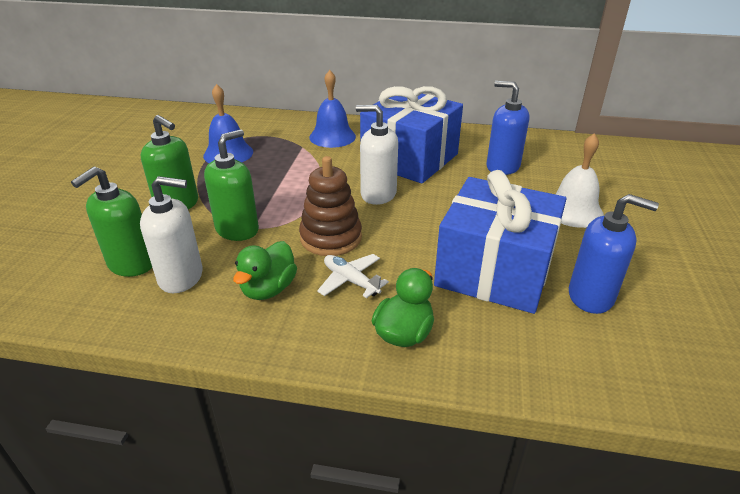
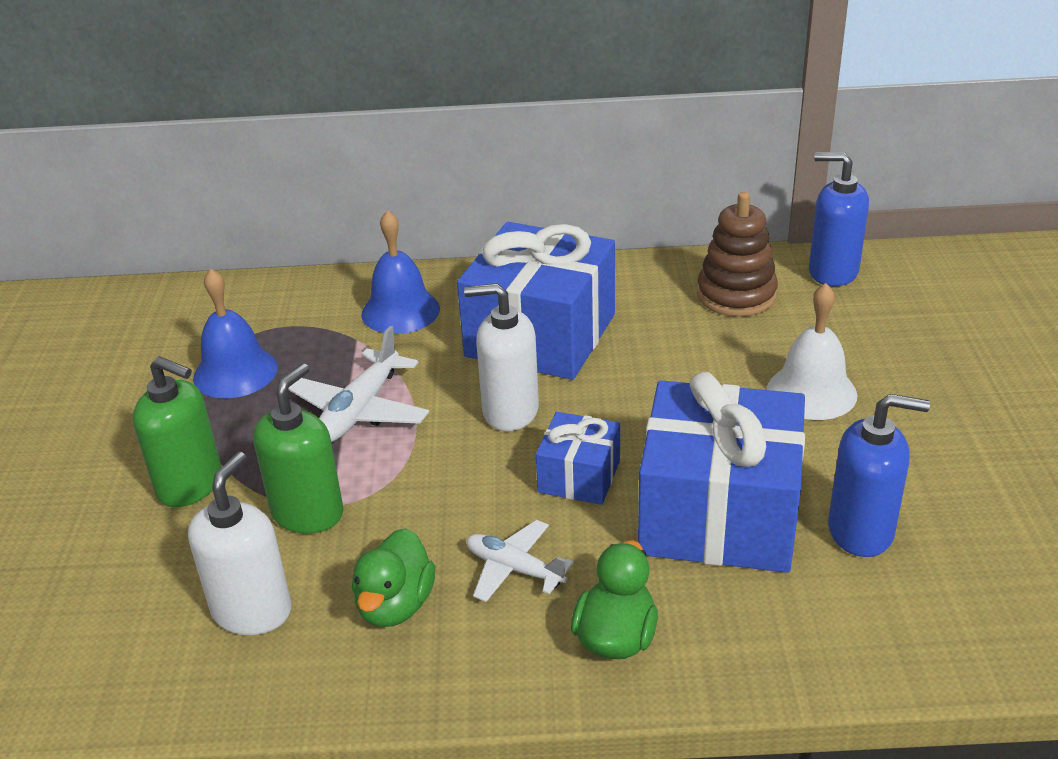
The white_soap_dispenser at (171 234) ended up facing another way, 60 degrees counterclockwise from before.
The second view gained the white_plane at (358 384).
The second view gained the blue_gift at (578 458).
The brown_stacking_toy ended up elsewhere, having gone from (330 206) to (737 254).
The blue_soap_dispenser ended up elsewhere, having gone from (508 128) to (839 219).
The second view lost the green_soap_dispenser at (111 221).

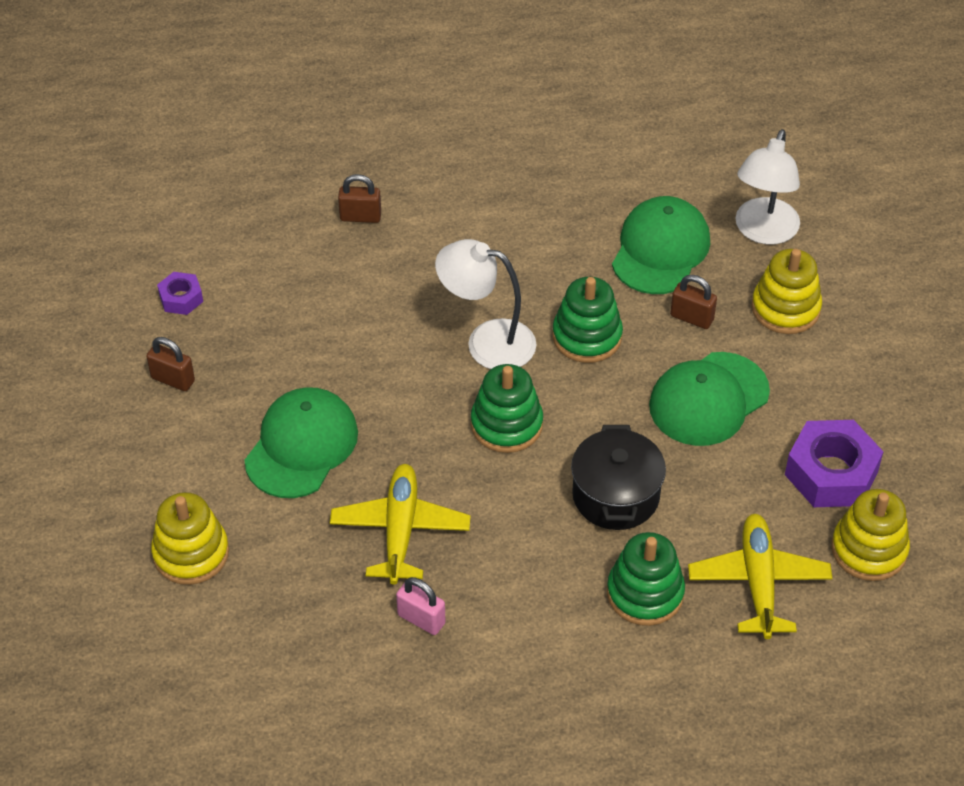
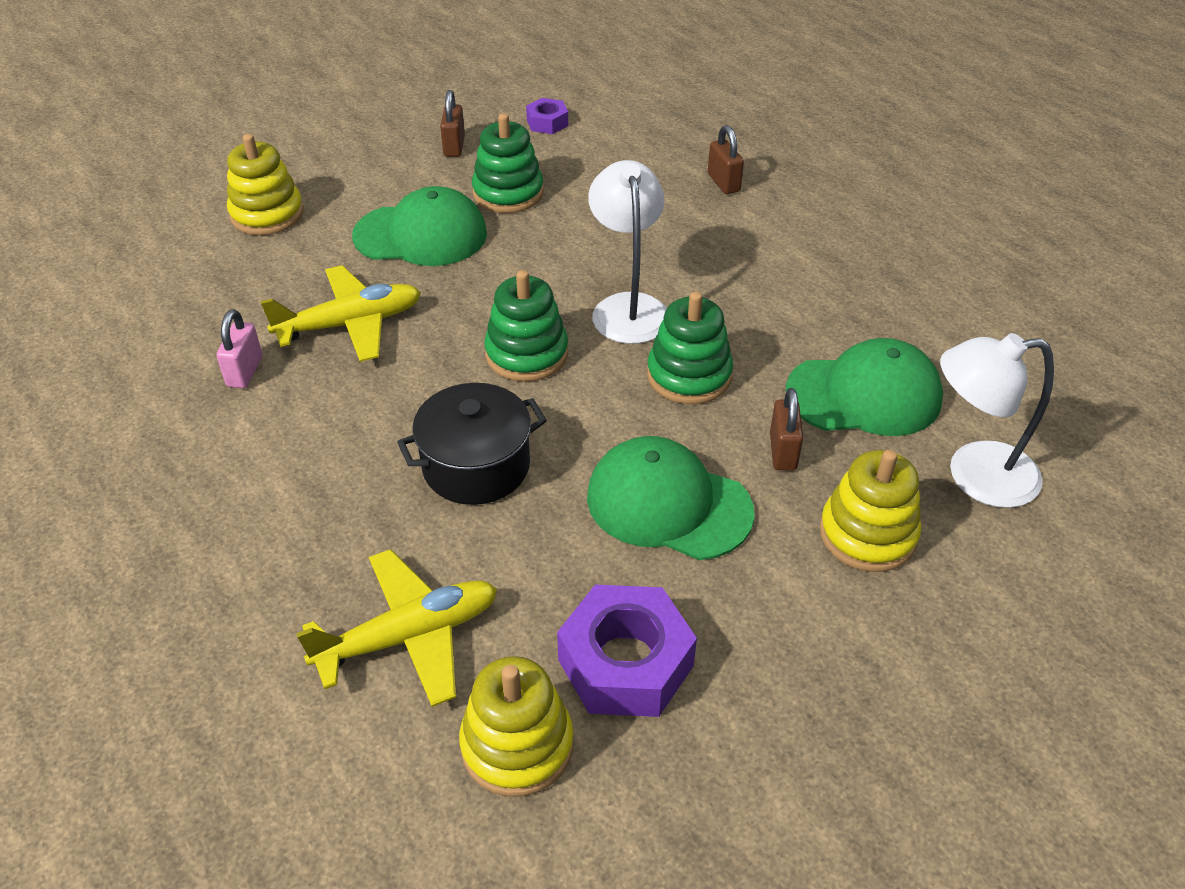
The green_stacking_toy ended up elsewhere, having gone from (646 579) to (508 163).

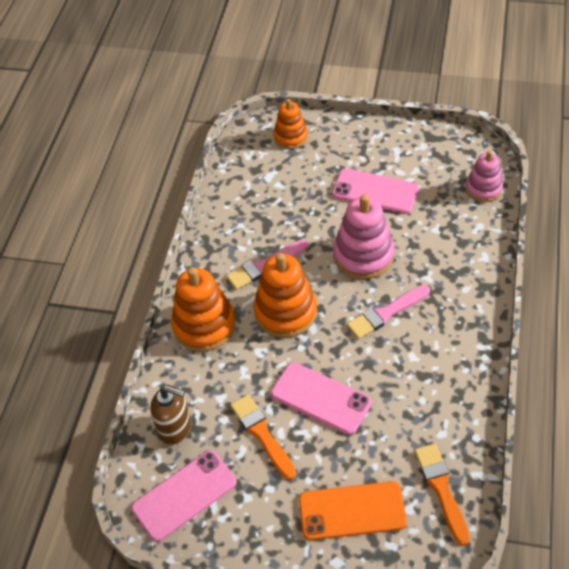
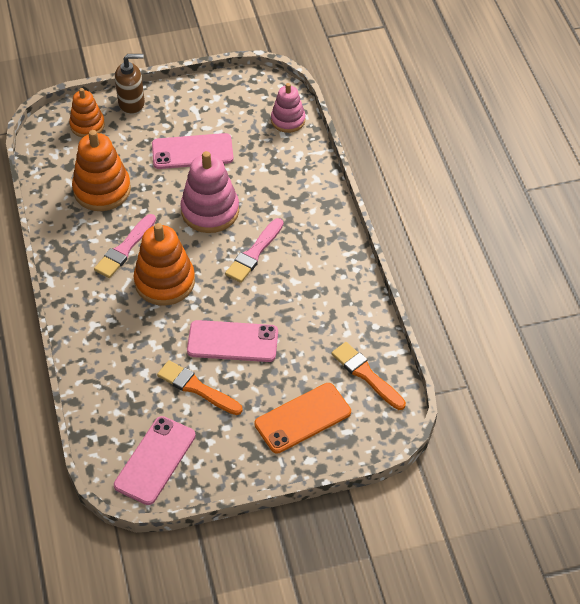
The orange_stacking_toy ended up elsewhere, having gone from (203 309) to (101 170).
The brown_soap_dispenser ended up elsewhere, having gone from (171 415) to (130 84).

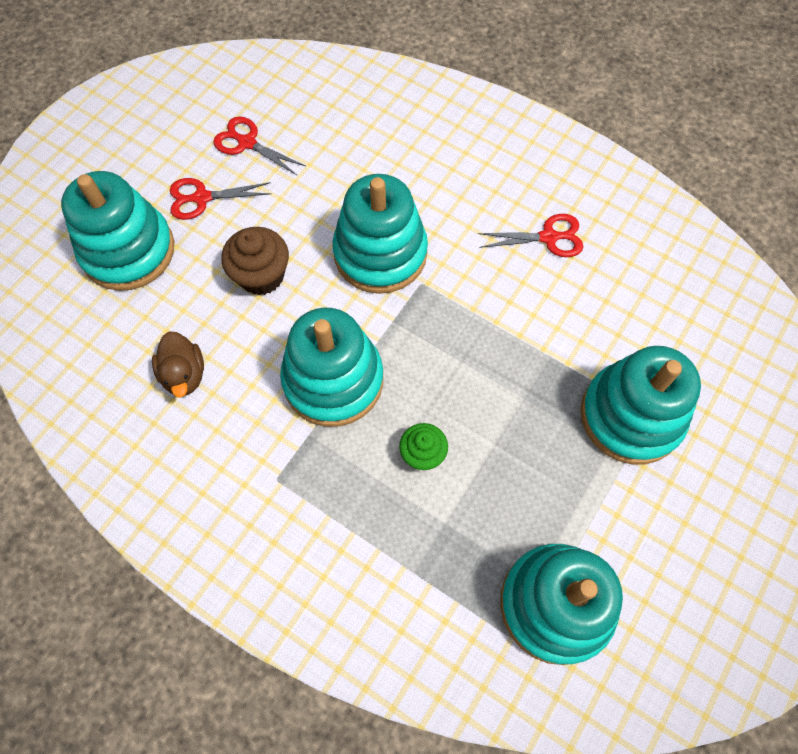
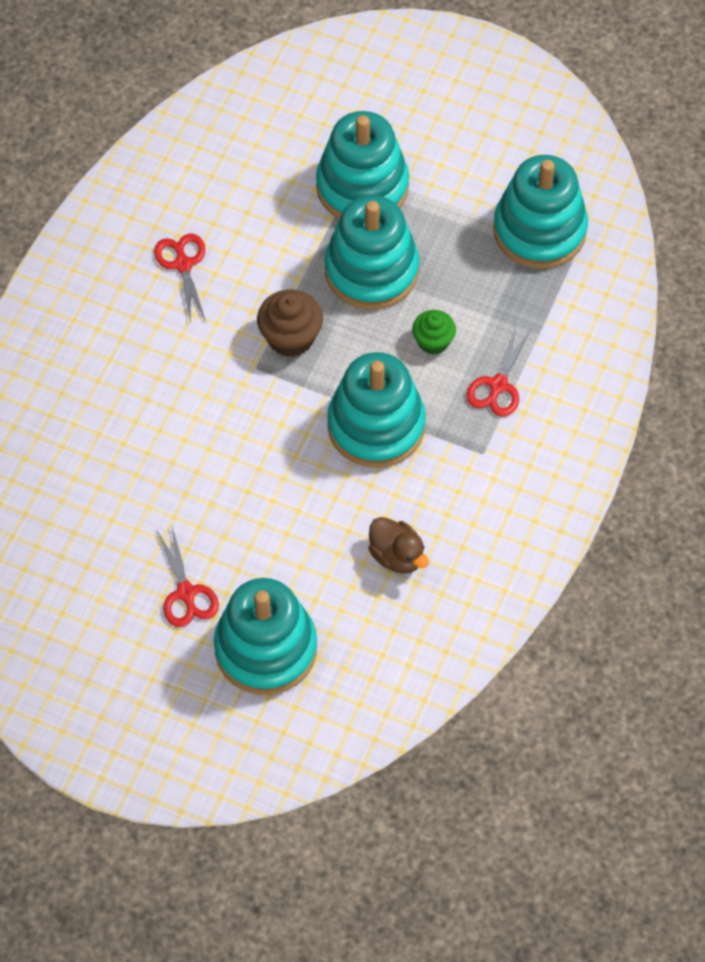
The brown_cupcake ended up elsewhere, having gone from (255 261) to (290 323).
The turquoise_stacking_toy ended up elsewhere, having gone from (380 234) to (371 252).
The brown_duck at (178 364) ended up facing another way, 75 degrees clockwise from before.
The red_scissors ended up elsewhere, having gone from (259 146) to (499 370).

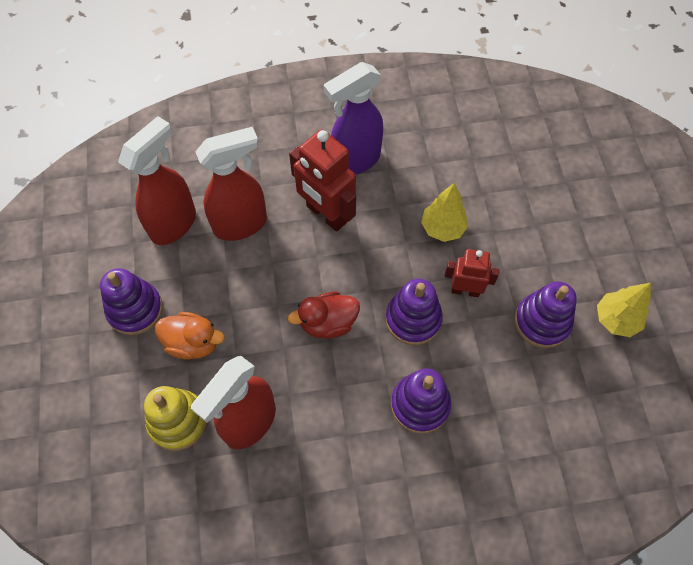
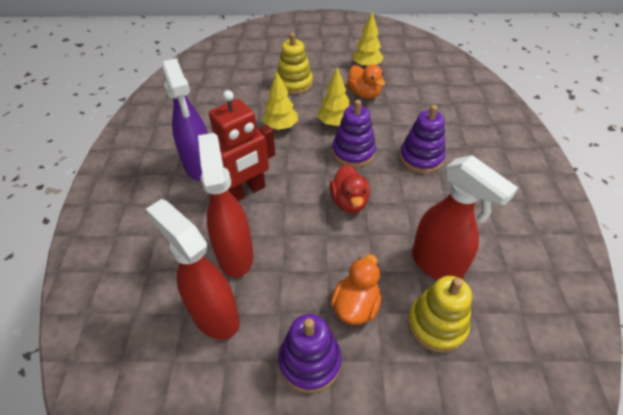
The second view gained the yellow_stacking_toy at (295 64).
Where the red_robot stood at (472 273), the yellow_tree came to stand at (333 97).
Where the purple_stacking_toy stood at (546 314), the orange_duck came to stand at (366 82).

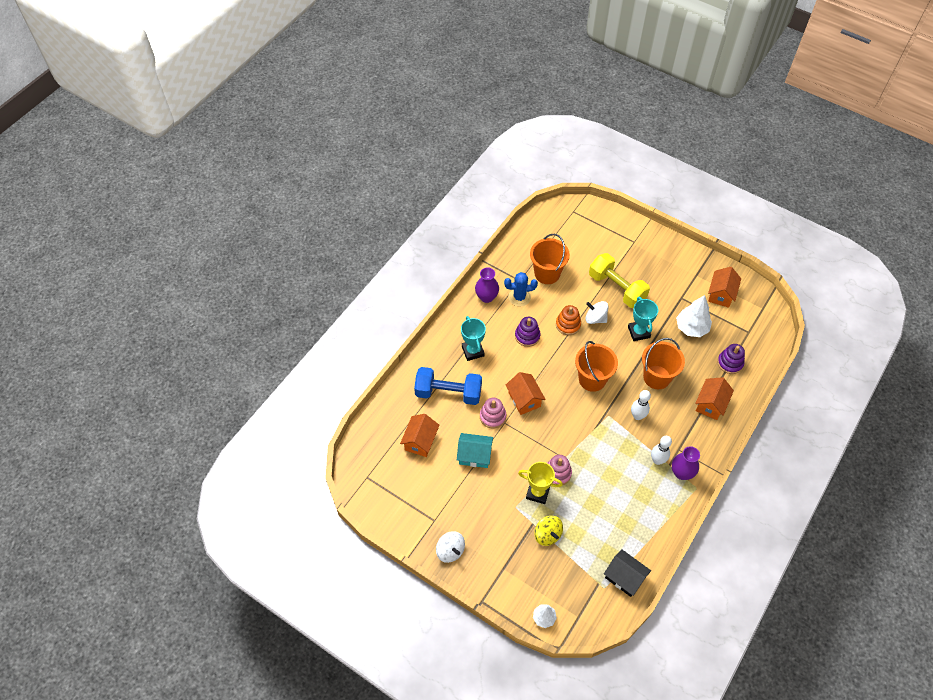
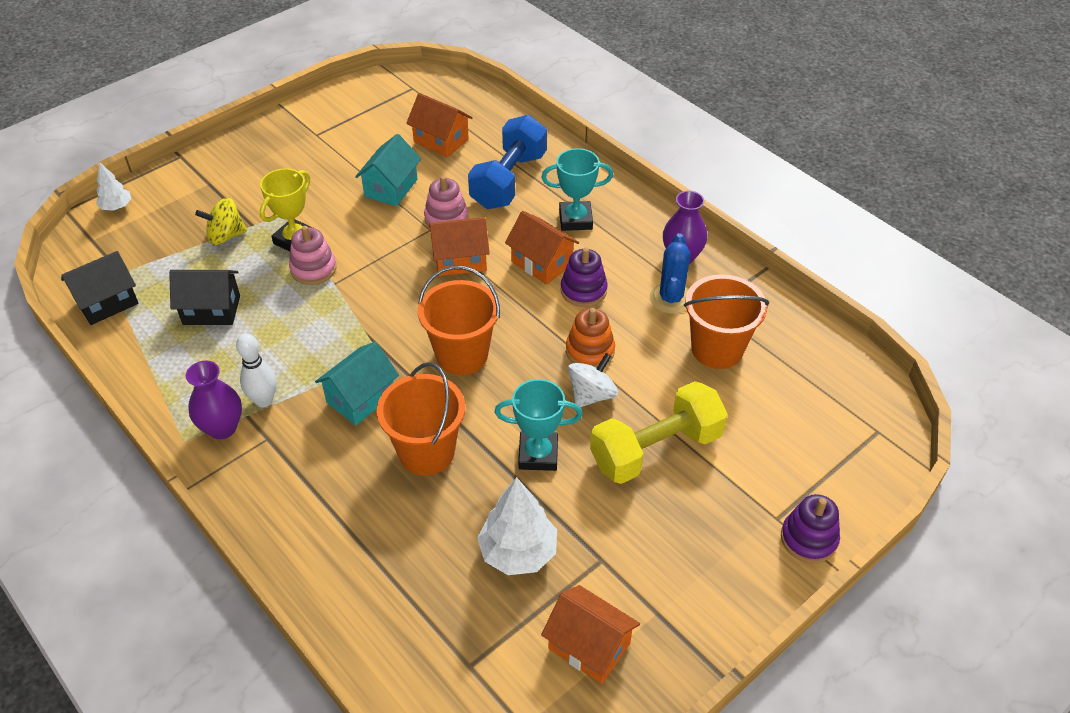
The second view gained the black_house at (204 297).
Where the white_bowling_pin stood at (641 405), the turquoise_house came to stand at (357 383).
The orange_house ended up elsewhere, having gone from (714 398) to (542 247).
The purple_stacking_toy ended up elsewhere, having gone from (731 359) to (810 528).
The second view lost the white_spinning_top at (450 547).

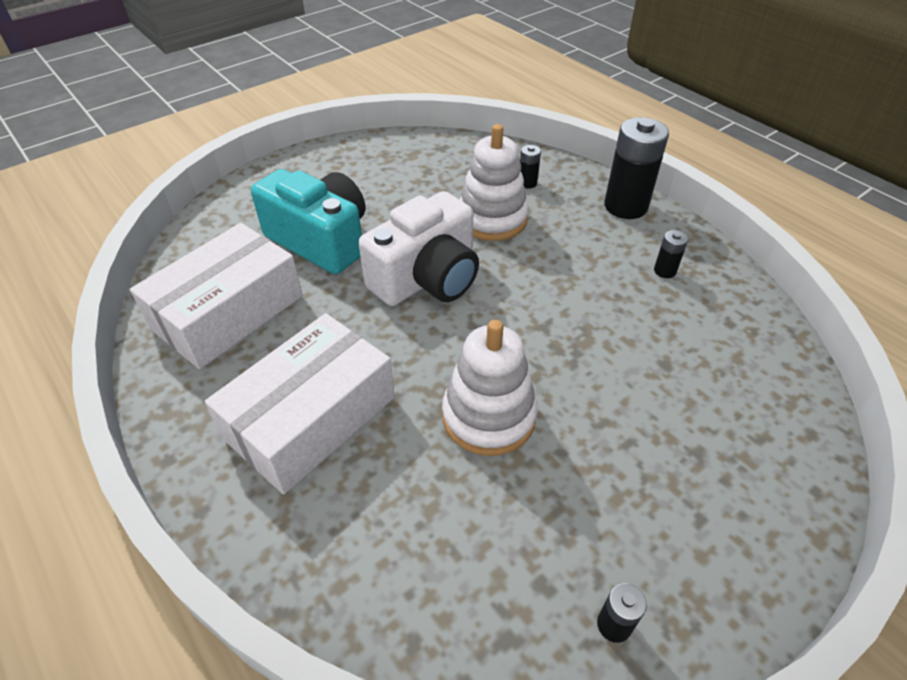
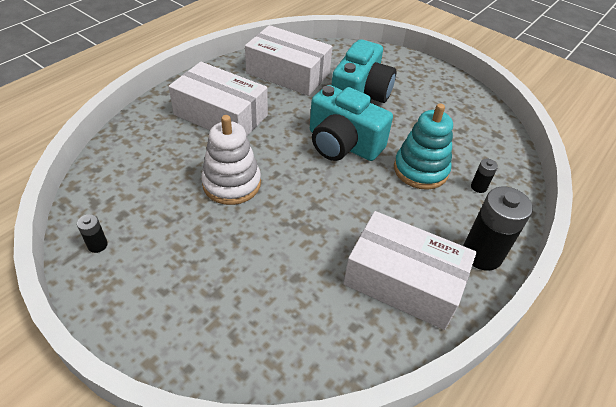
What was the white_camera at (419 248) turned into the turquoise_camera at (351 123).
Where the black_battery stood at (671 254), the white_box came to stand at (409 270).
What was the white_stacking_toy at (494 182) turned into the turquoise_stacking_toy at (423 146).

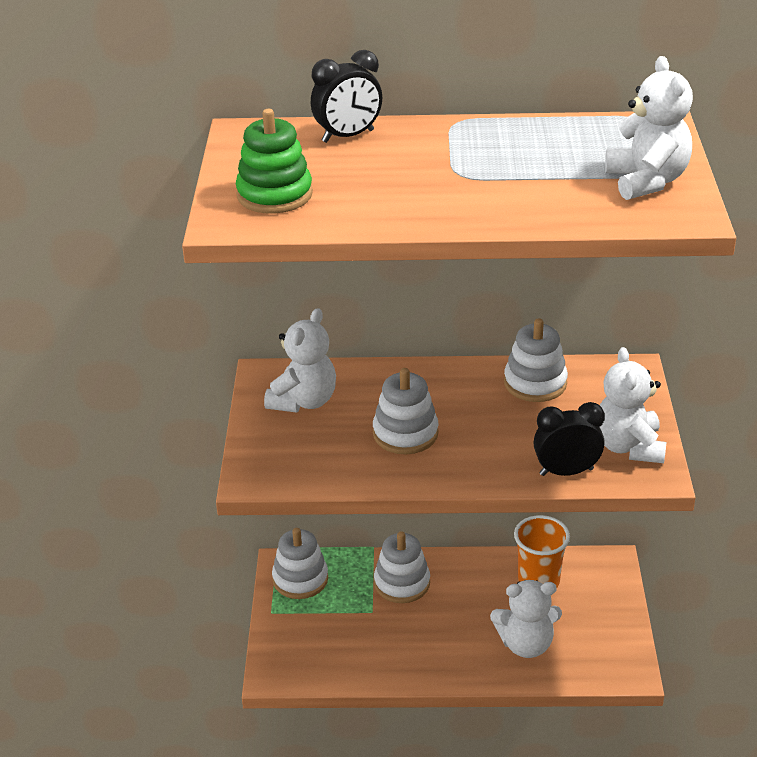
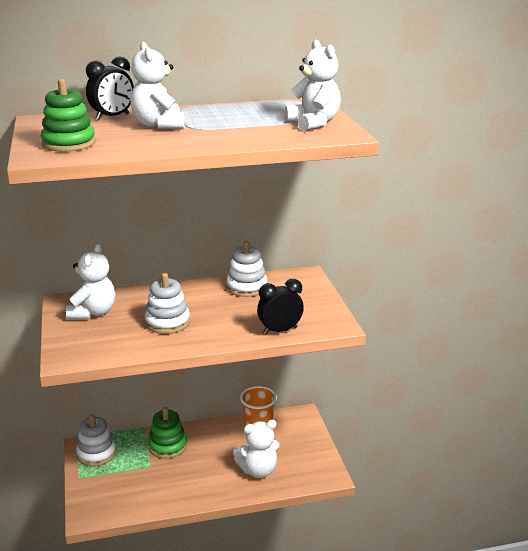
The white_teddy_bear ended up elsewhere, having gone from (633 405) to (158 85).
What was the white_stacking_toy at (402 567) turned into the green_stacking_toy at (167 433).

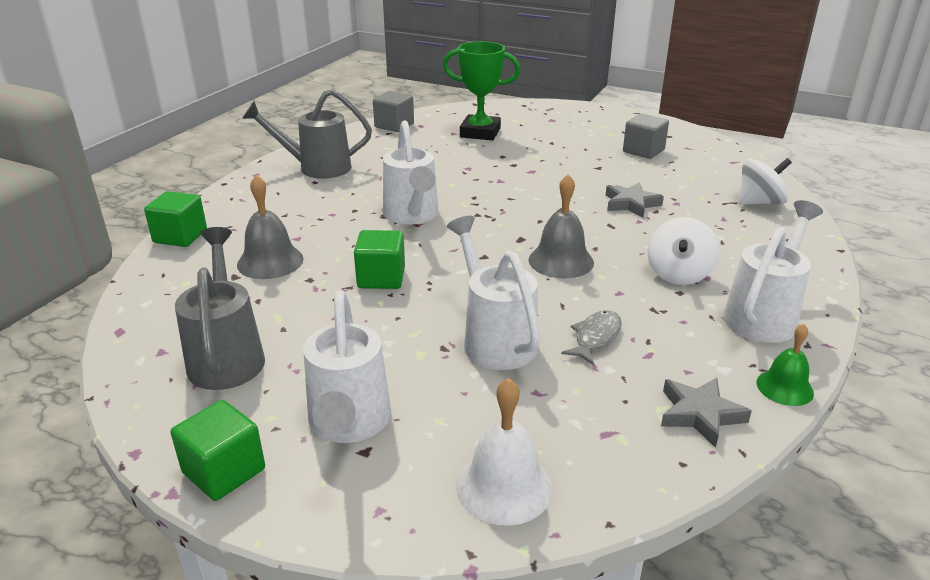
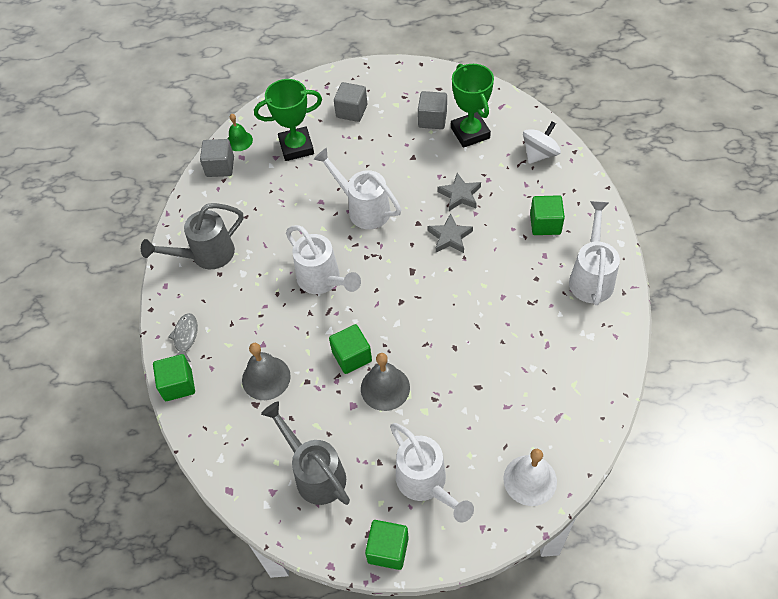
The grey_fish ended up elsewhere, having gone from (591 337) to (183 337).
The green_bell ended up elsewhere, having gone from (785 365) to (240 132).
The white_watering_can ended up elsewhere, having gone from (493 293) to (357 188).
The second view gained the grey_cube at (350 102).
The grey_bell ended up elsewhere, having gone from (561 226) to (385 382).
The grey_star ended up elsewhere, having gone from (706 413) to (450 233).
The second view gained the green_trophy at (472 106).
The second view gained the green_cube at (547 215).
The second view lost the white_spinning_top at (683 251).

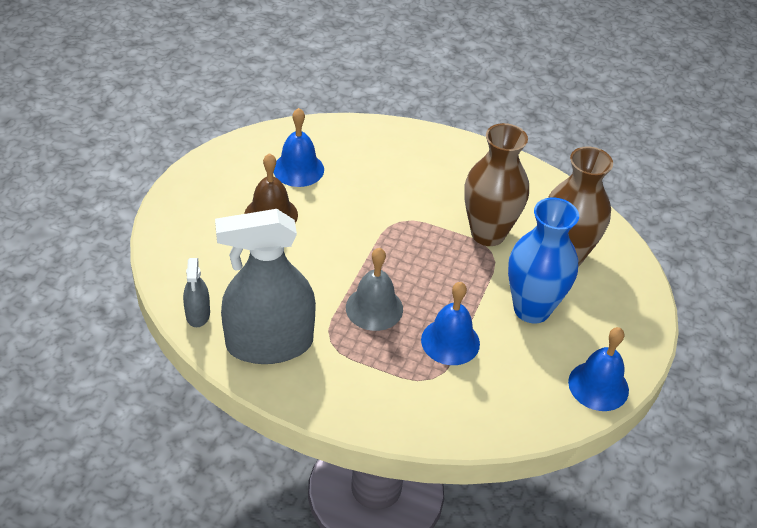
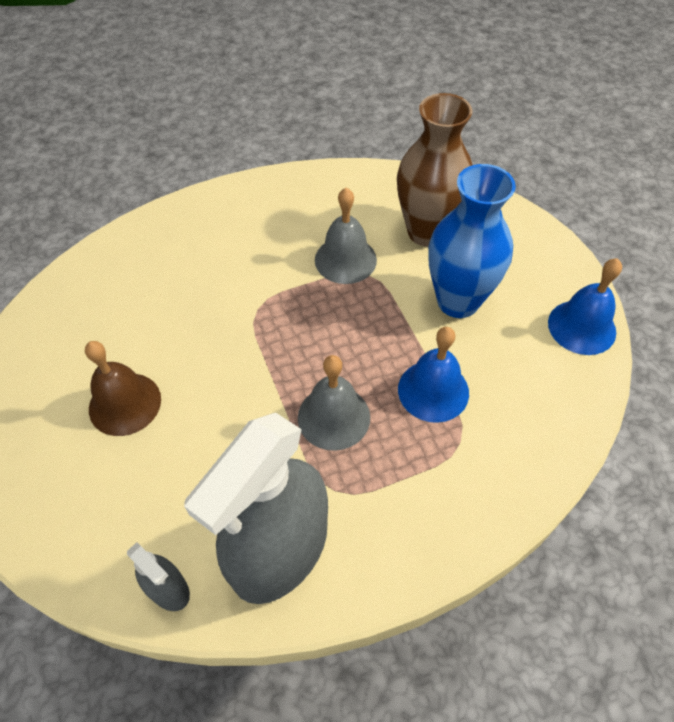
Where the brown_vase stood at (496 184), the grey_bell came to stand at (346 236).
The second view lost the blue_bell at (299 147).

